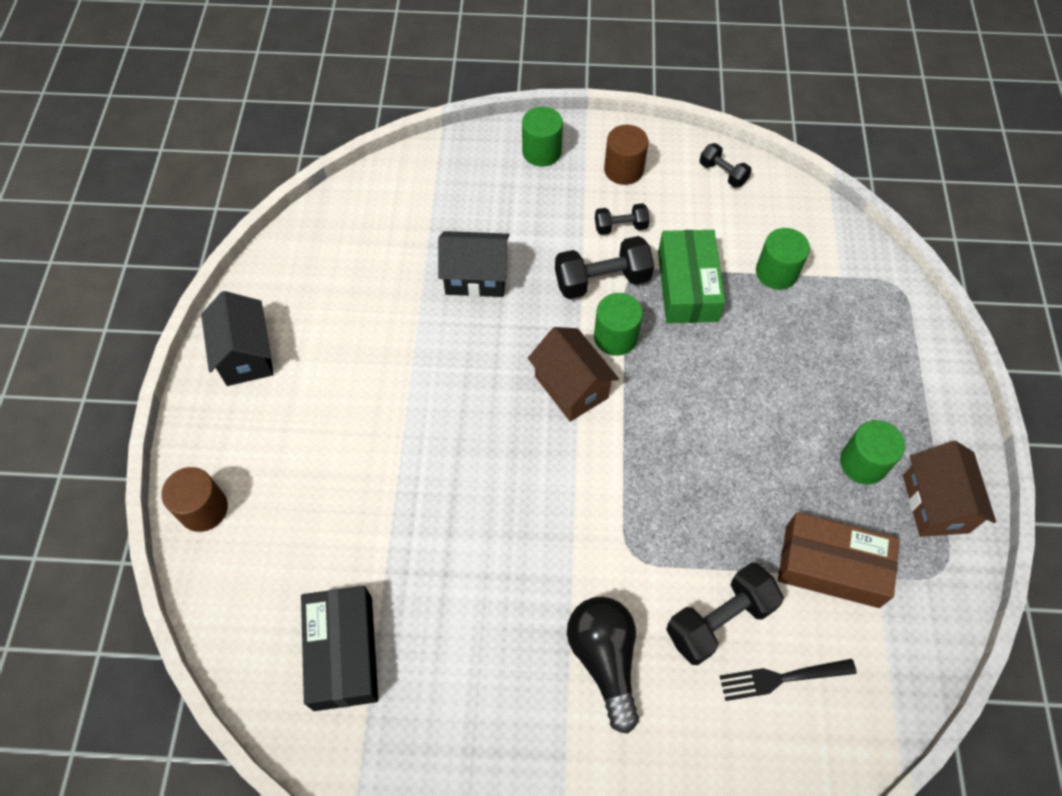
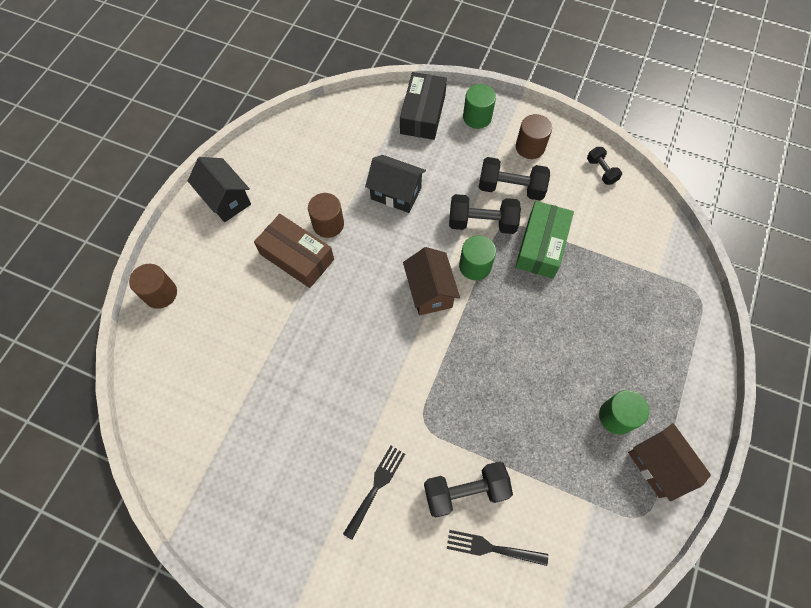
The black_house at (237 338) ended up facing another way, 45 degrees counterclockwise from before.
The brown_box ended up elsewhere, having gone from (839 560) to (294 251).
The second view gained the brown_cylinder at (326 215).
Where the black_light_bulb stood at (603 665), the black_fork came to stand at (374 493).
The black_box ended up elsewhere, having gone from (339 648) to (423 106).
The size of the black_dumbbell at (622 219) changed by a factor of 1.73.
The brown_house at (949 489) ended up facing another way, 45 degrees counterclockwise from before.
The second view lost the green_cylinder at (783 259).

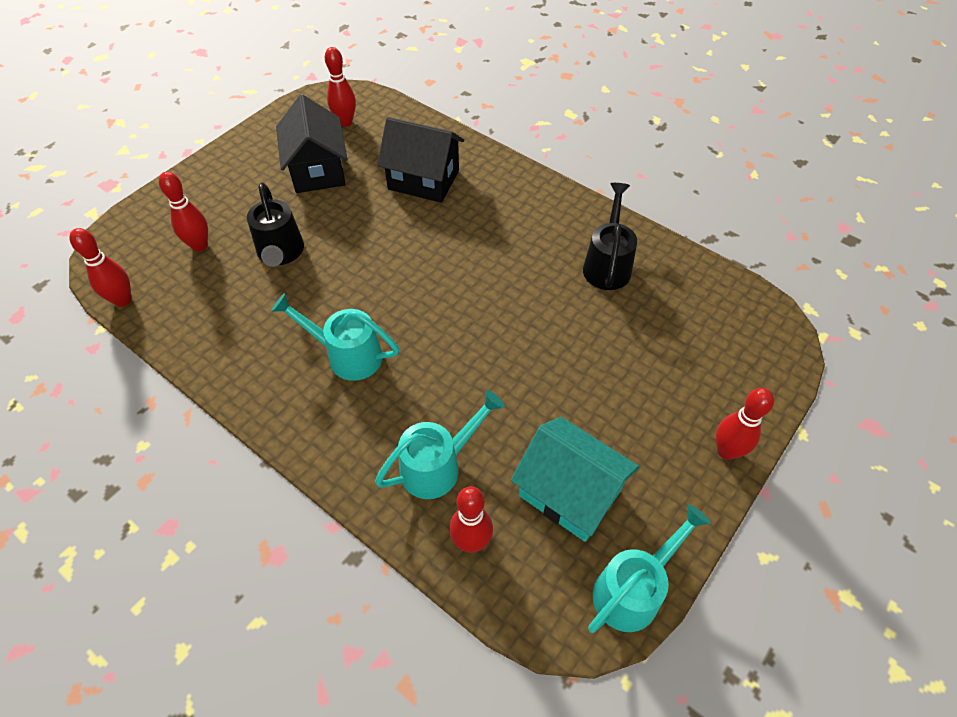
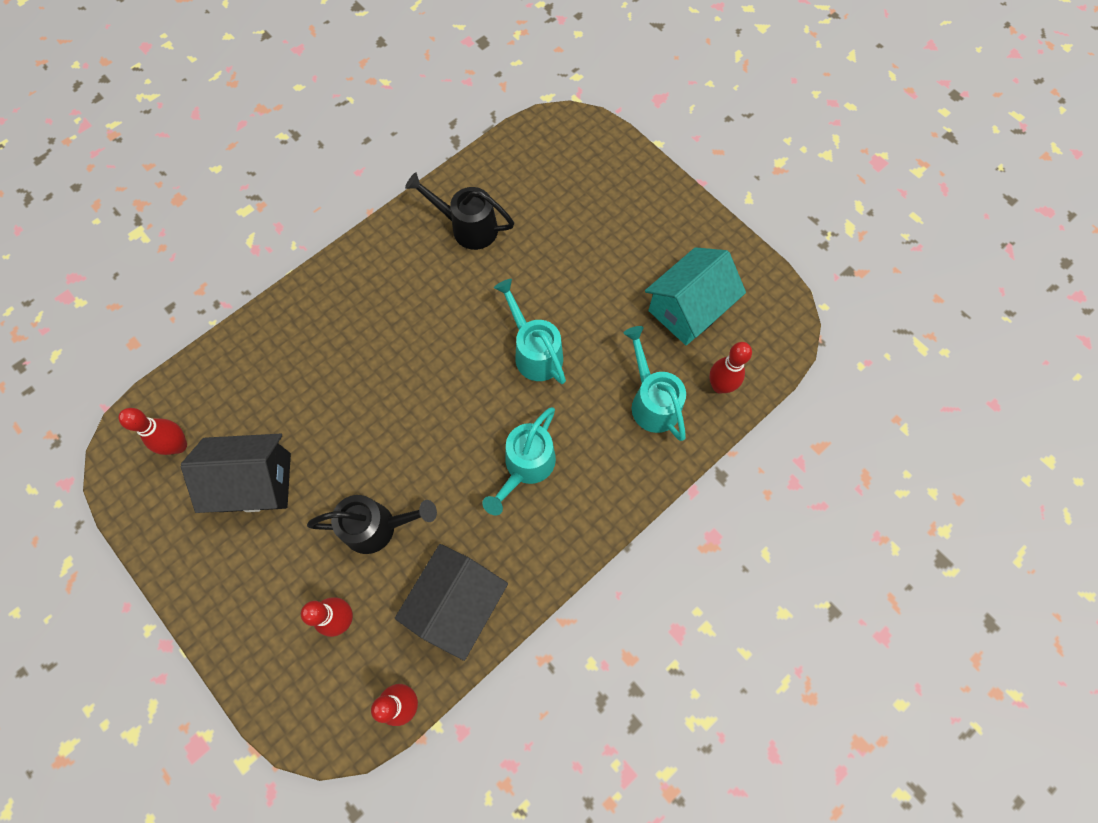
The black_house ended up elsewhere, having gone from (420 160) to (451 602).
The turquoise_watering_can ended up elsewhere, having gone from (649 568) to (530 331).
The second view lost the red_bowling_pin at (745 424).

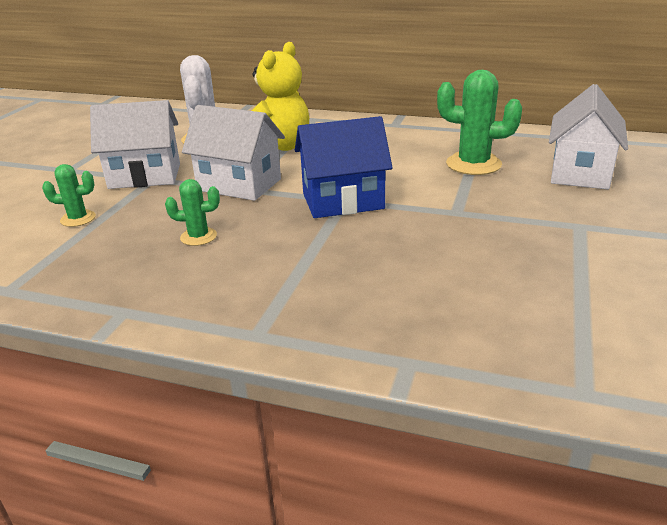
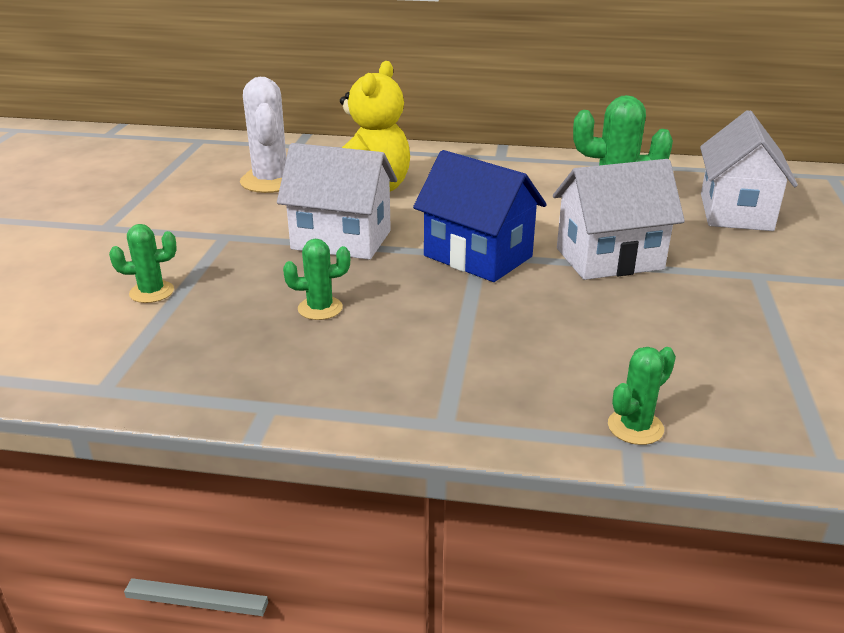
The blue_house at (344 167) ended up facing another way, 60 degrees clockwise from before.
The white_house ended up elsewhere, having gone from (135 144) to (619 219).
The second view gained the green_cactus at (642 396).

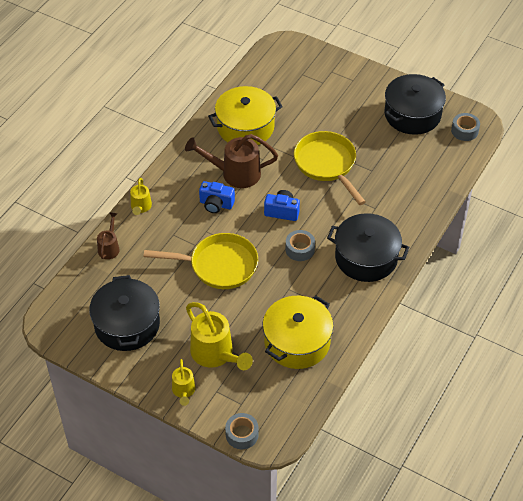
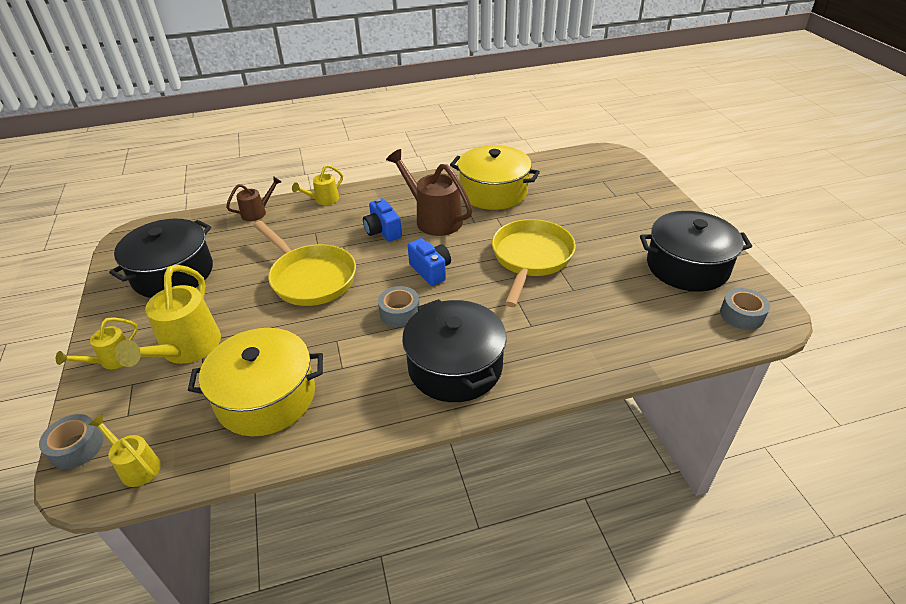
The second view gained the yellow_watering_can at (124 450).

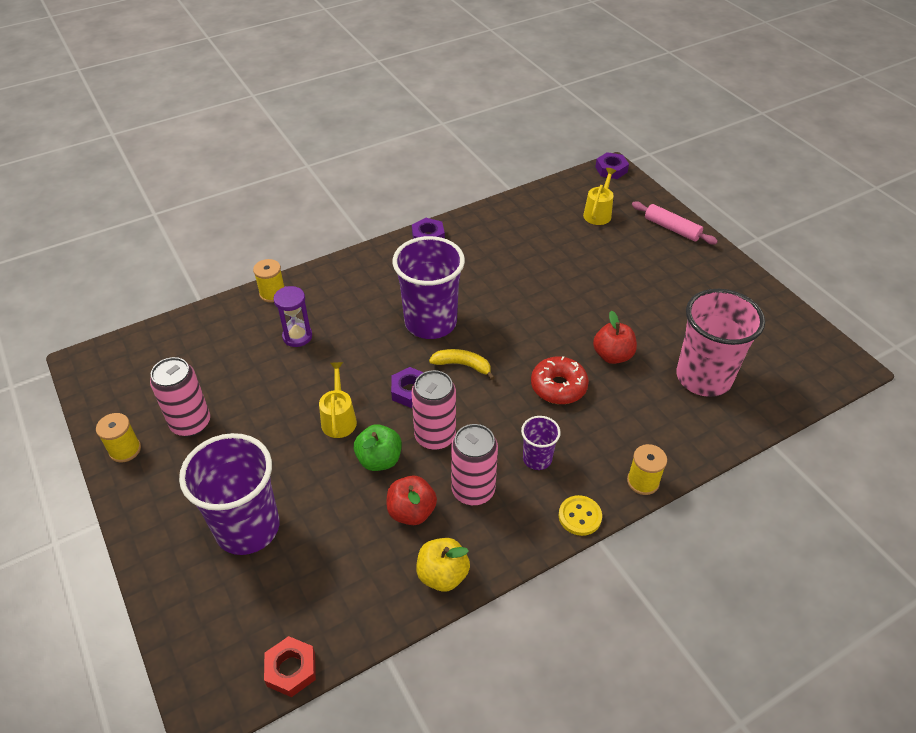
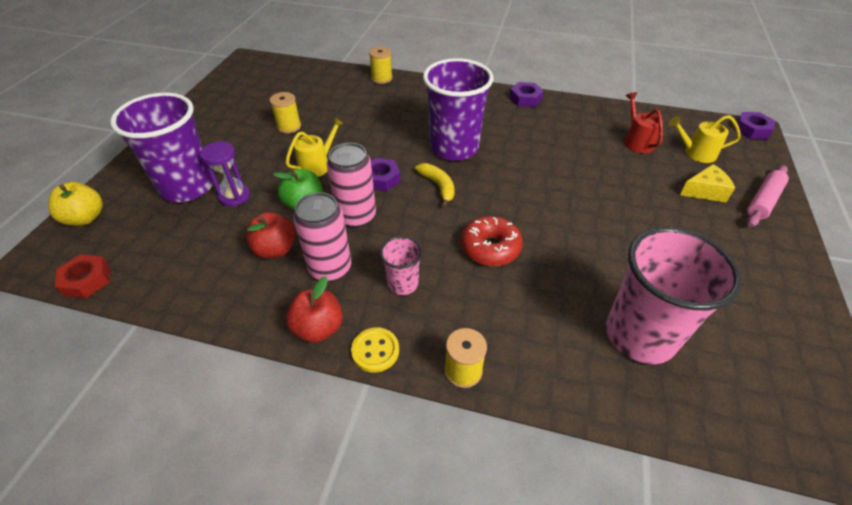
The yellow_apple ended up elsewhere, having gone from (443 565) to (75 204).
The purple_hourglass ended up elsewhere, having gone from (292 316) to (225 174).
The yellow_spool ended up elsewhere, having gone from (118 437) to (285 113).
The red_apple ended up elsewhere, having gone from (615 337) to (314 309).
What was the purple_cup at (541 443) turned into the pink_cup at (401 265).
The second view gained the red_watering_can at (643 122).
The yellow_watering_can at (599 196) ended up facing another way, 150 degrees counterclockwise from before.
The second view gained the yellow_cheese at (707 183).
The pink_rolling_pin at (675 222) ended up facing another way, 45 degrees clockwise from before.
The second view lost the pink_can at (180 396).

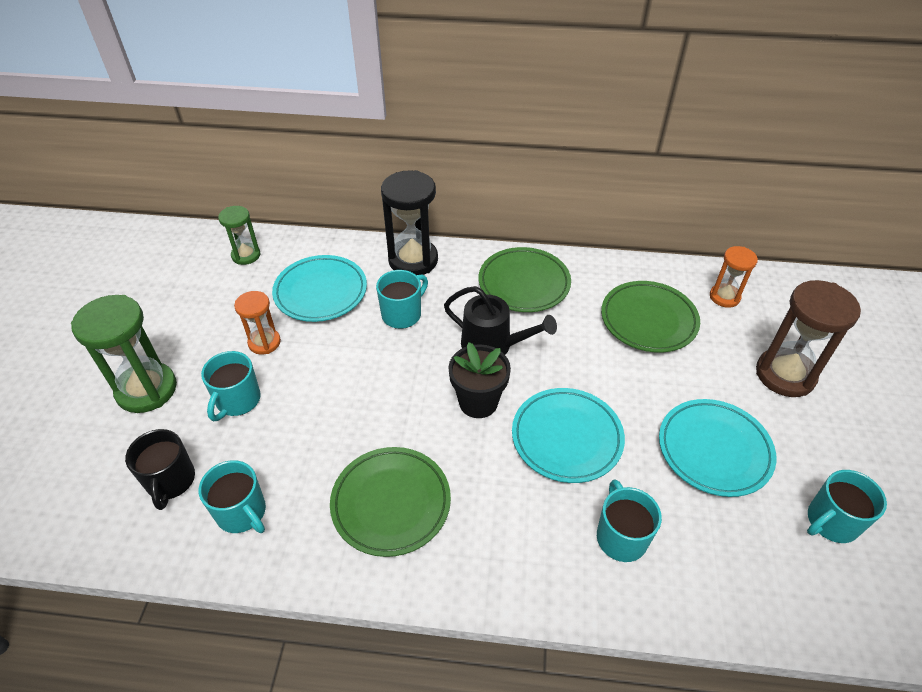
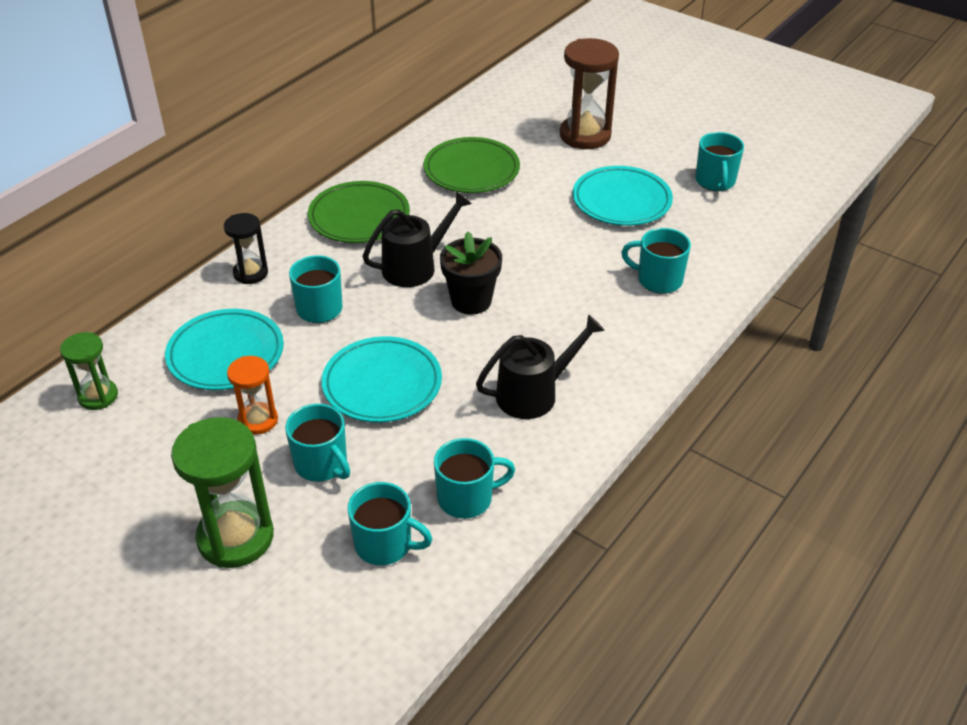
The size of the black_hourglass at (409 222) changed by a factor of 0.58.
The turquoise_plate ended up elsewhere, having gone from (568 435) to (382 379).
What was the black_mug at (160 469) turned into the turquoise_mug at (389 523).
Where the green_plate stood at (390 502), the black_watering_can came to stand at (540 366).
The second view lost the orange_hourglass at (734 277).

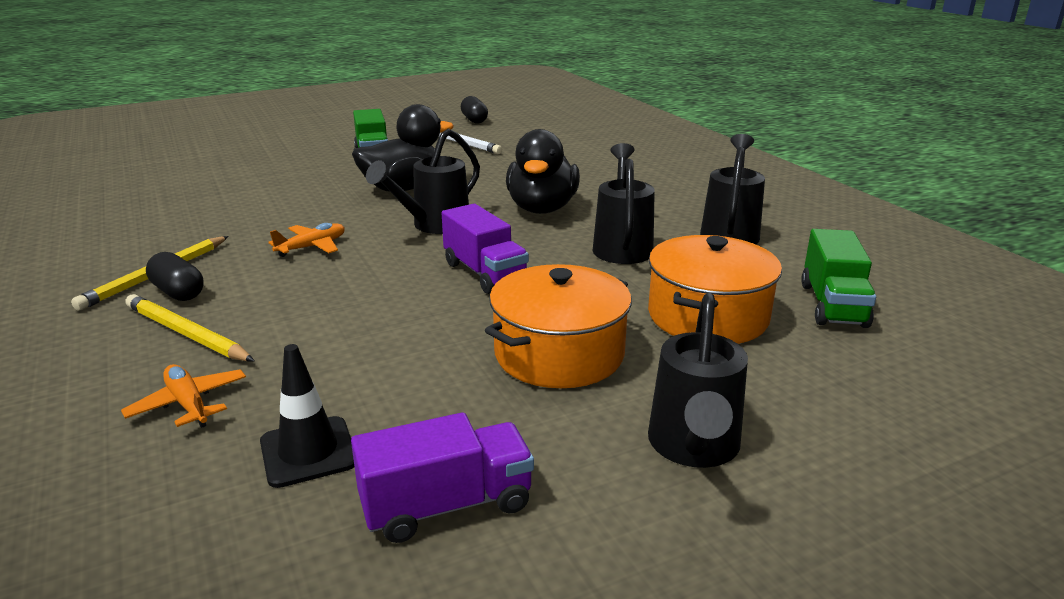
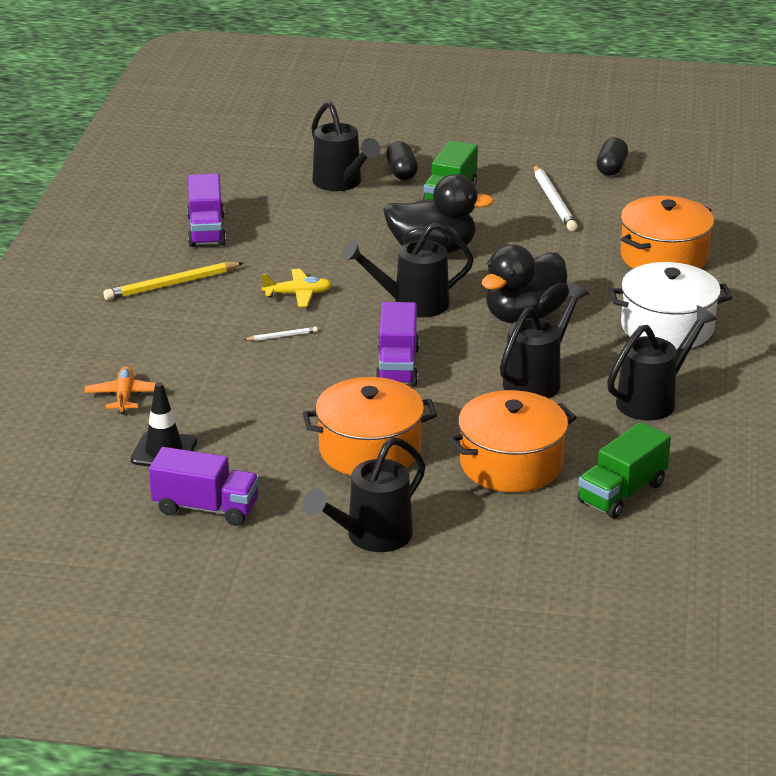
The second view gained the purple_truck at (206 210).
The second view gained the white_pencil at (280 334).
What was the orange_plane at (306 240) turned into the yellow_plane at (296 288).
The second view gained the black_watering_can at (346 146).
The black_capsule ended up elsewhere, having gone from (175 276) to (402 160).
The second view gained the white_pot at (670 306).
The second view gained the orange_pot at (667 232).
The second view lost the yellow_pencil at (190 327).

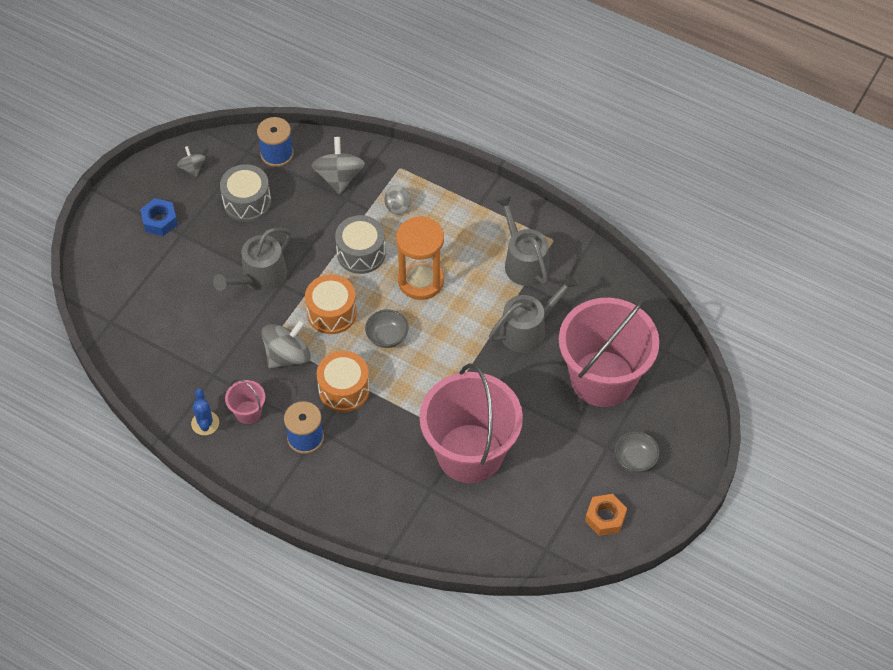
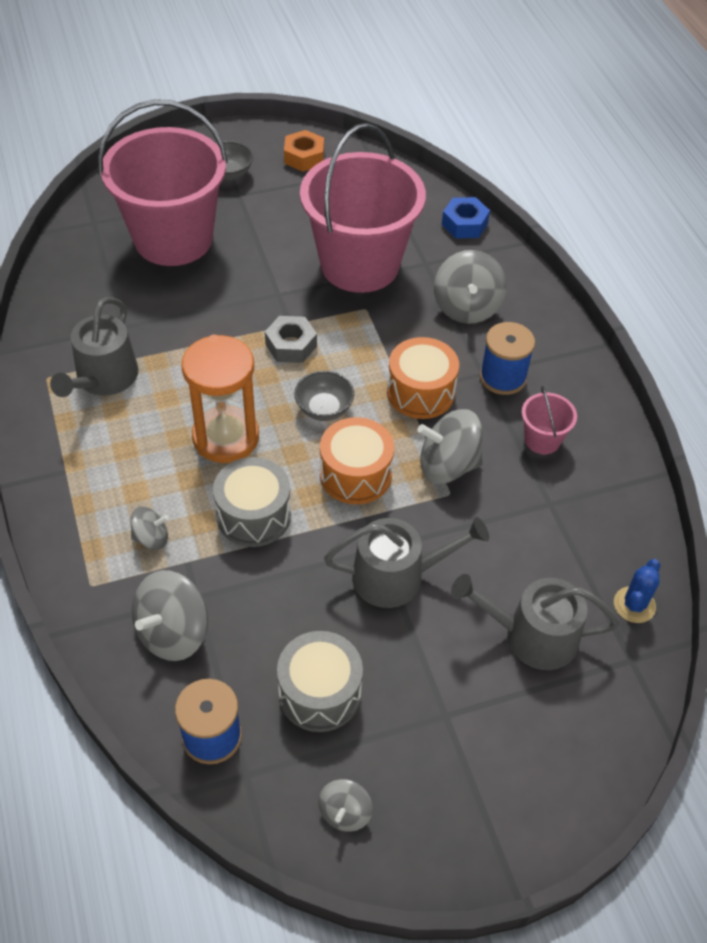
The second view gained the grey_nut at (291 339).
The second view gained the grey_spinning_top at (470 287).
The blue_nut ended up elsewhere, having gone from (159 217) to (466 217).
The grey_watering_can ended up elsewhere, having gone from (533 313) to (535 622).
The blue_cactus ended up elsewhere, having gone from (205 412) to (637 591).

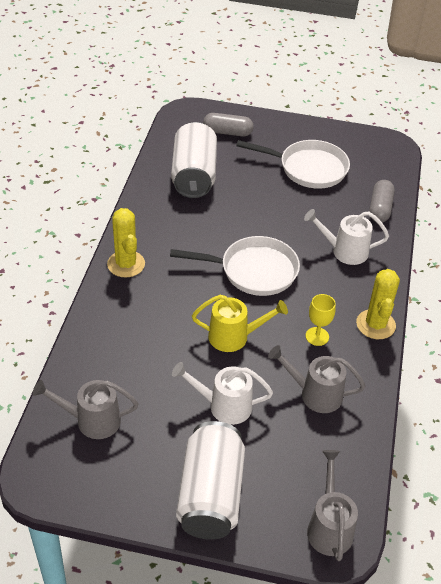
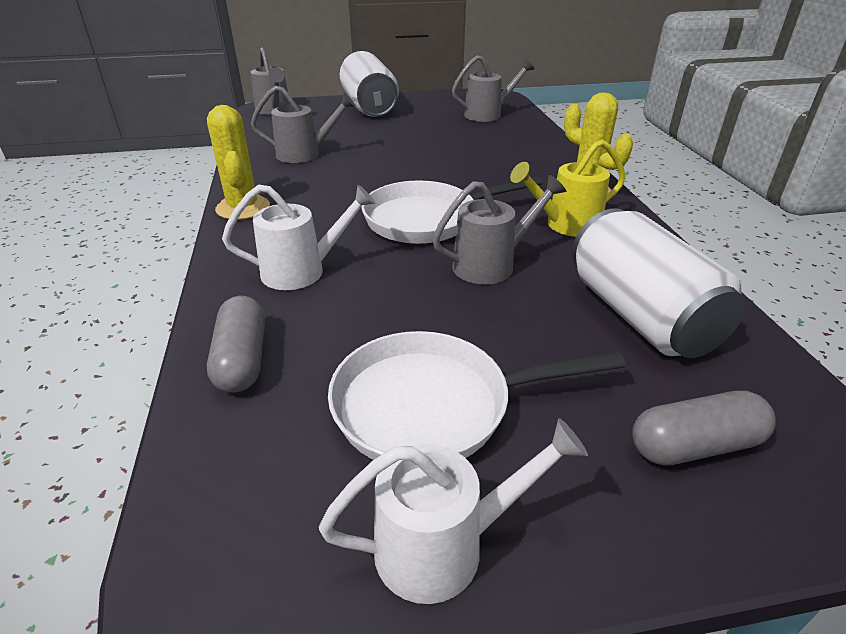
The white_watering_can ended up elsewhere, having gone from (222 393) to (453 511).
The second view gained the grey_watering_can at (499 230).
The yellow_watering_can ended up elsewhere, having gone from (240 323) to (568 188).
The second view lost the yellow_goblet at (321 320).

